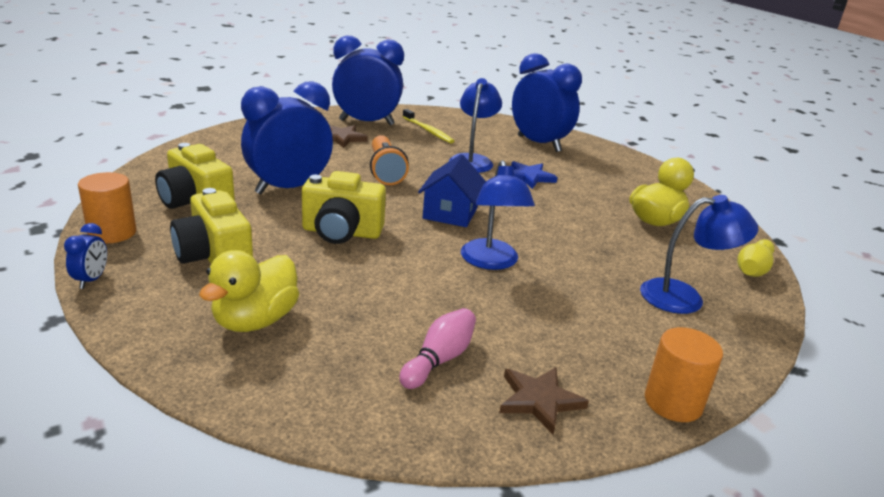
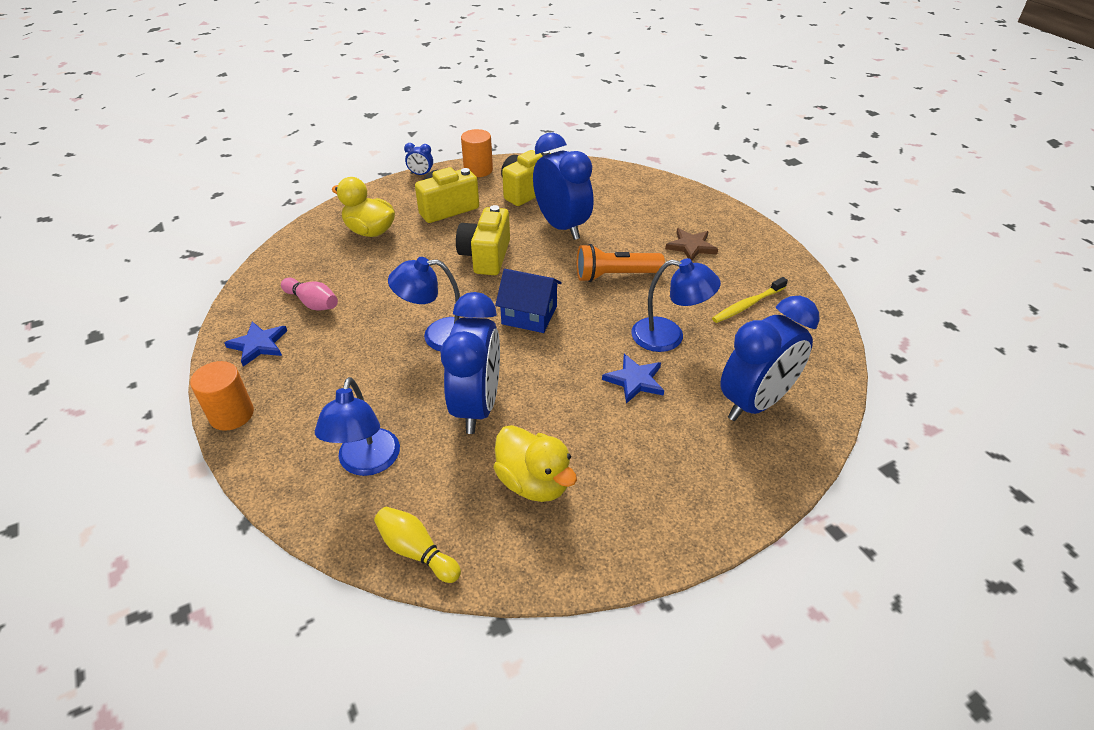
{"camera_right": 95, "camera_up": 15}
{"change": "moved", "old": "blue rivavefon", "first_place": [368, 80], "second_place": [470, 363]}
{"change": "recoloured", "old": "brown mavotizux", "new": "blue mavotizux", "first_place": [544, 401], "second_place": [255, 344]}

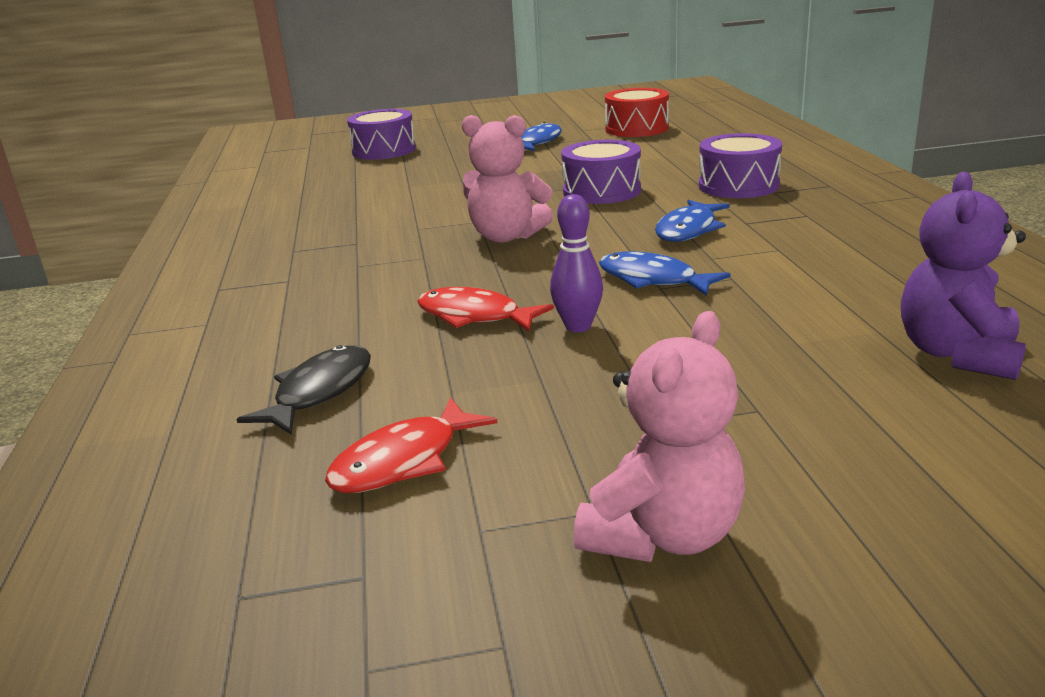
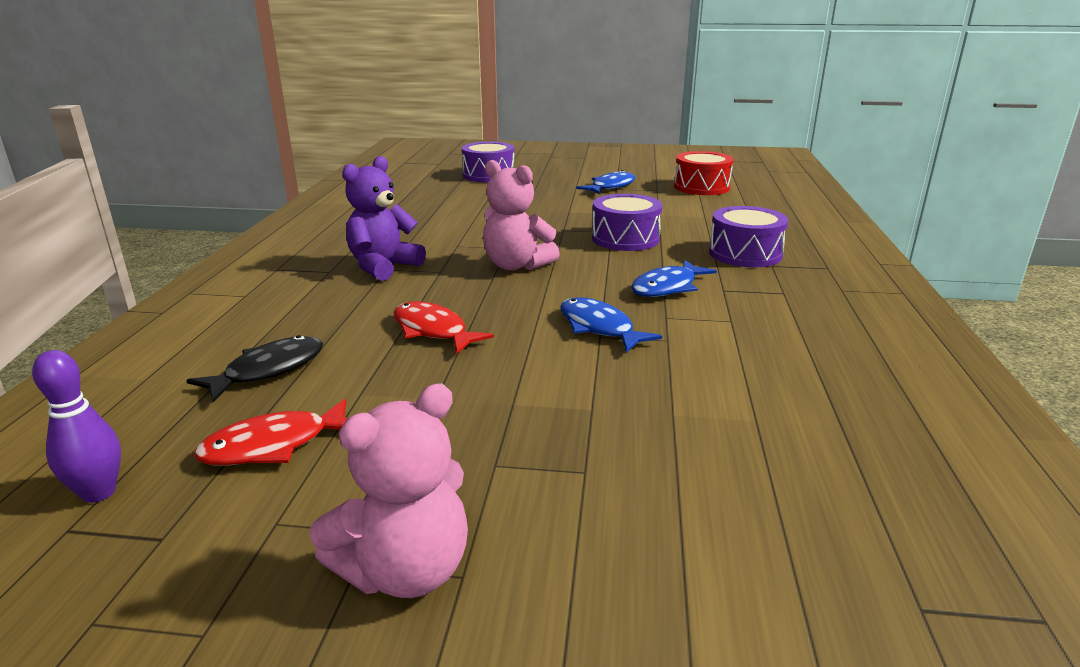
{"camera_right": 15, "camera_up": 0}
{"change": "moved", "old": "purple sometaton", "first_place": [963, 276], "second_place": [384, 218]}
{"change": "moved", "old": "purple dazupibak", "first_place": [576, 263], "second_place": [76, 426]}

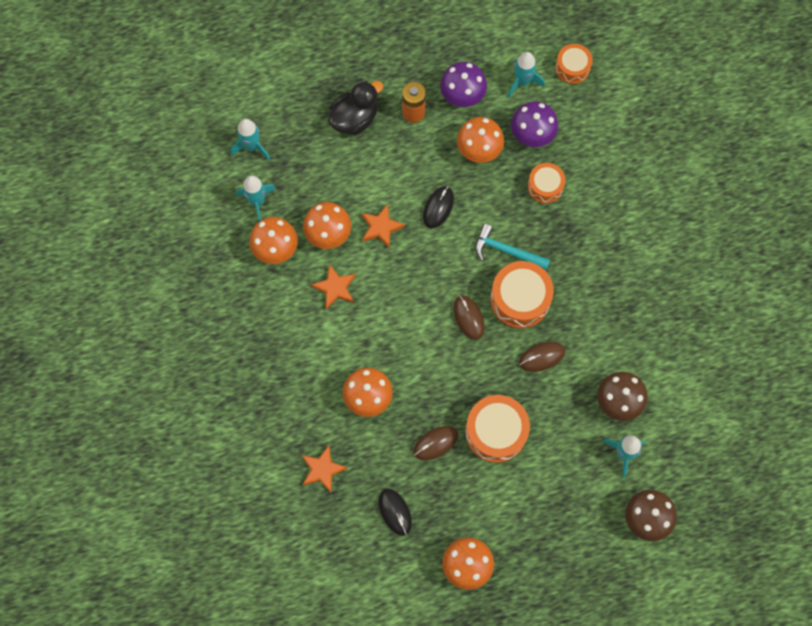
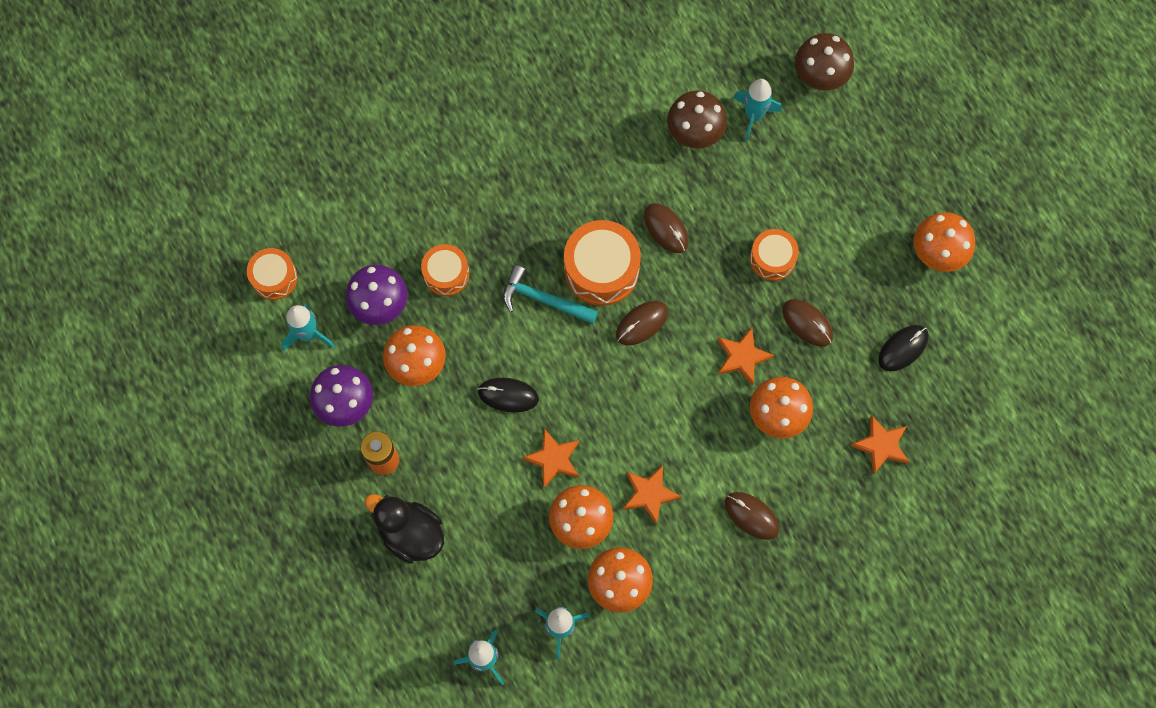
{"camera_right": -105, "camera_up": 0}
{"change": "turned", "old": "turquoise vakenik", "first_place": [512, 247], "second_place": [550, 294], "degrees": 105}
{"change": "resized", "old": "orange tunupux", "first_place": [497, 429], "second_place": [774, 255], "factor": 0.61}
{"change": "added", "new": "orange mavotizux", "second_place": [745, 357]}
{"change": "added", "new": "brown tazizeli", "second_place": [752, 516]}

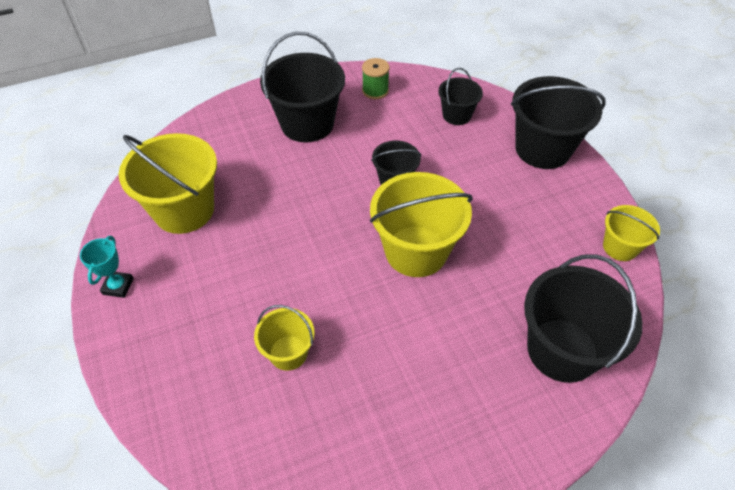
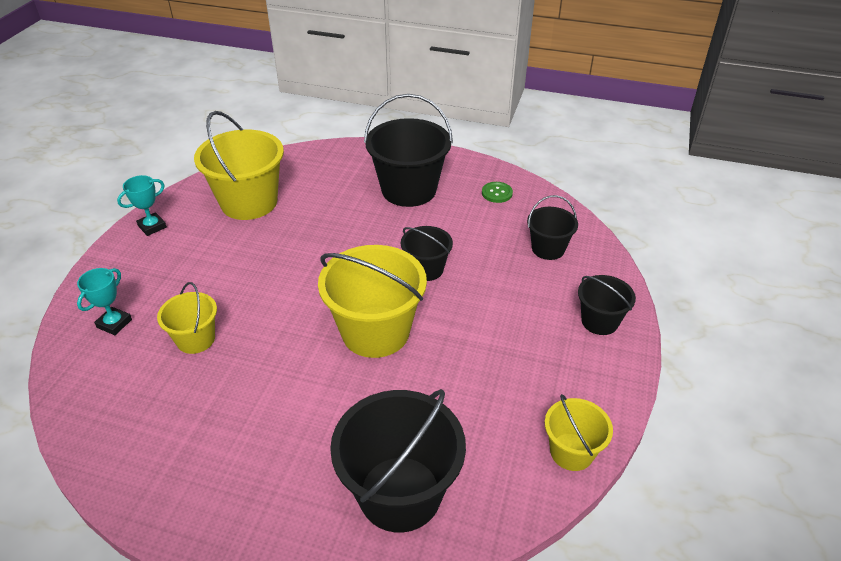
{"camera_right": 40, "camera_up": -10}
{"change": "replaced", "old": "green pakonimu", "new": "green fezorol", "first_place": [376, 78], "second_place": [497, 192]}
{"change": "resized", "old": "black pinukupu", "first_place": [558, 122], "second_place": [607, 305], "factor": 0.55}
{"change": "added", "new": "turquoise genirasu", "second_place": [104, 301]}

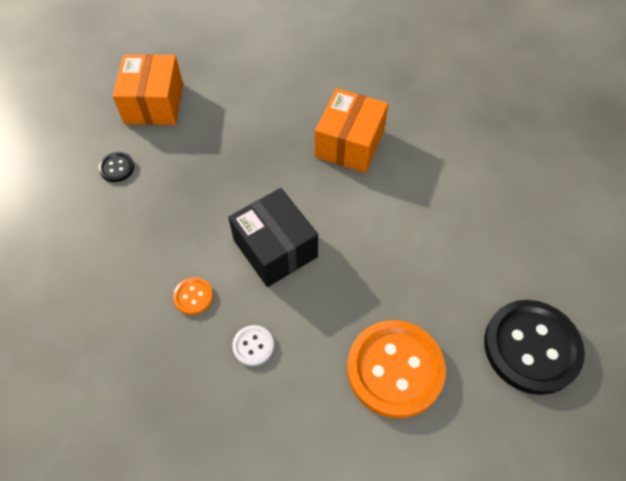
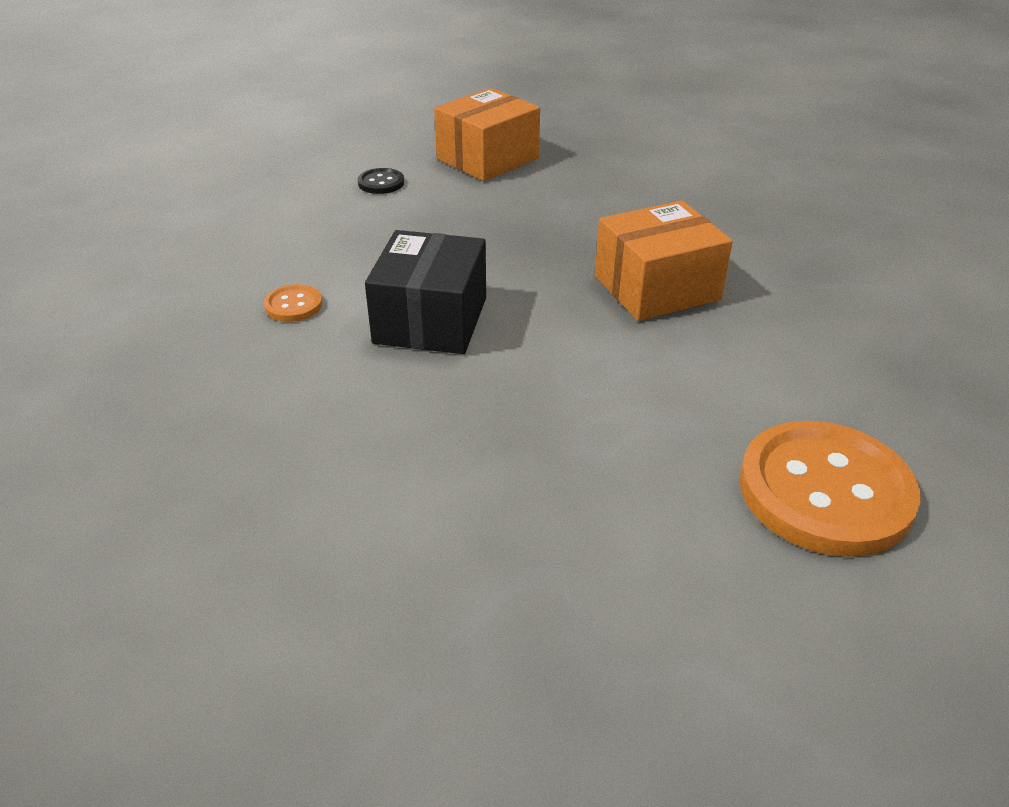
{"camera_right": 45, "camera_up": -20}
{"change": "removed", "old": "black fezorol", "first_place": [534, 347]}
{"change": "moved", "old": "orange fezorol", "first_place": [396, 369], "second_place": [830, 489]}
{"change": "removed", "old": "white fezorol", "first_place": [253, 345]}

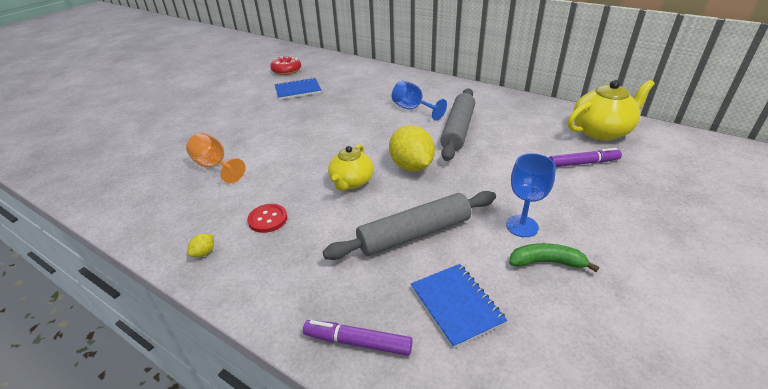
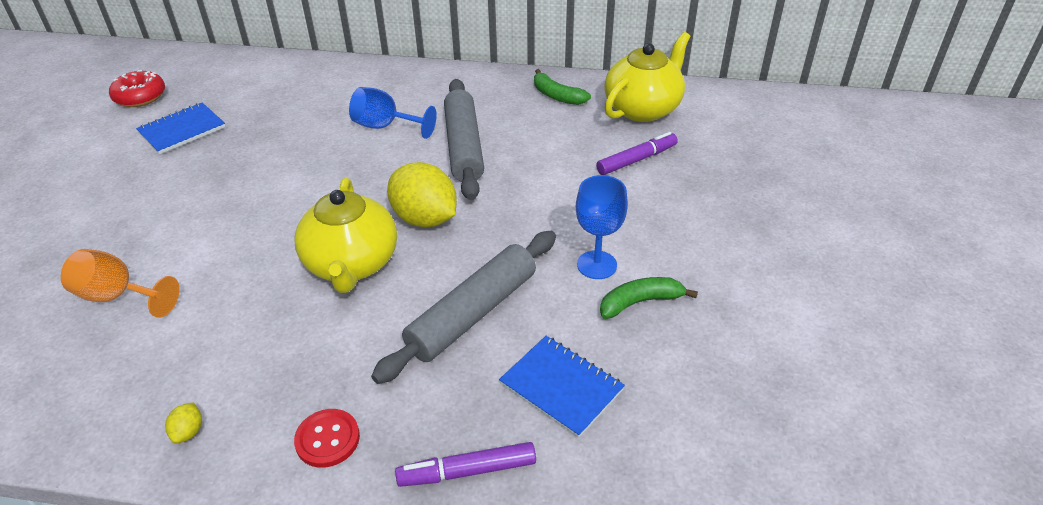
{"camera_right": -25, "camera_up": 5}
{"change": "resized", "old": "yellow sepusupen", "first_place": [351, 167], "second_place": [345, 235], "factor": 1.5}
{"change": "moved", "old": "red fezorol", "first_place": [267, 218], "second_place": [327, 438]}
{"change": "added", "new": "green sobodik", "second_place": [562, 87]}

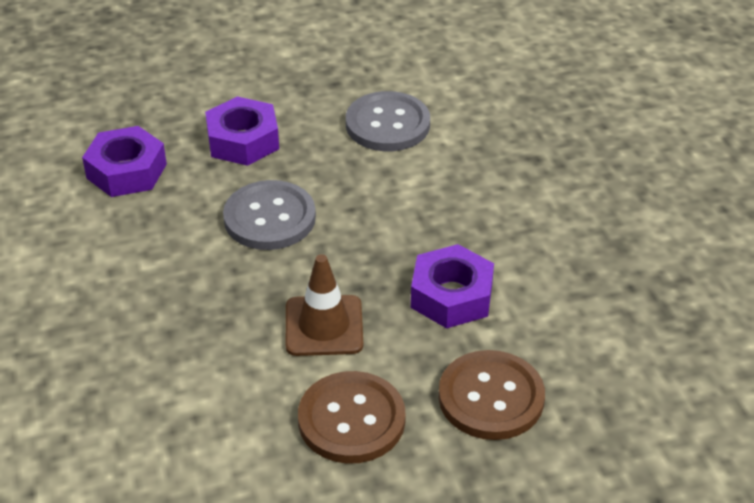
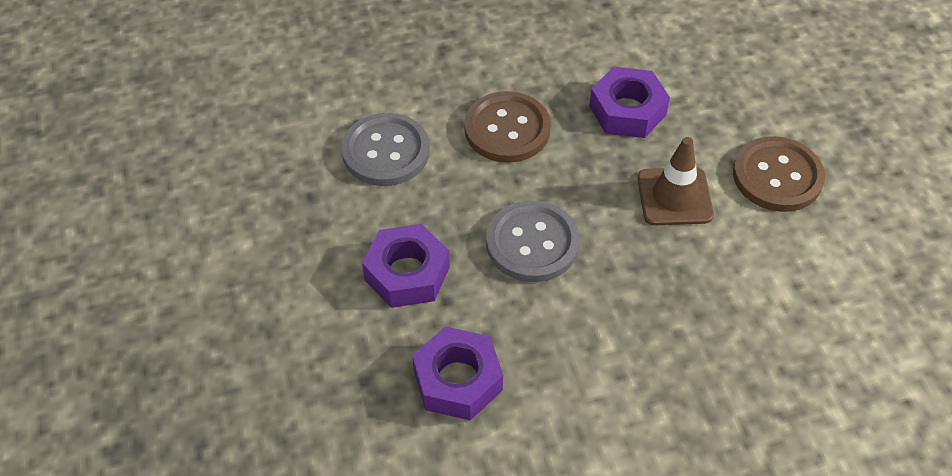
{"camera_right": -90, "camera_up": 10}
{"change": "moved", "old": "brown fezorol", "first_place": [492, 395], "second_place": [507, 127]}

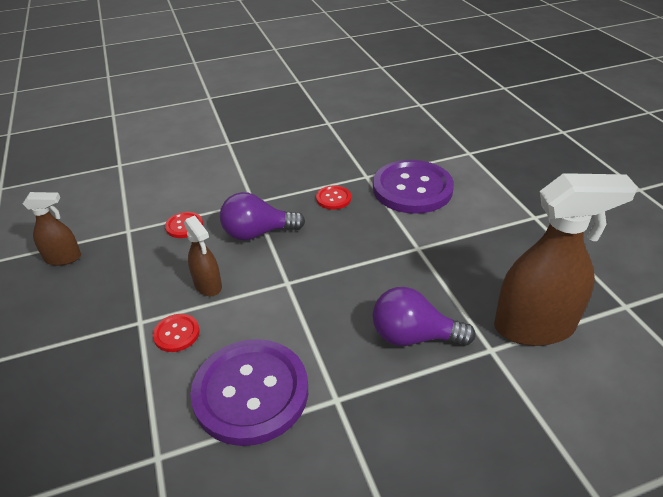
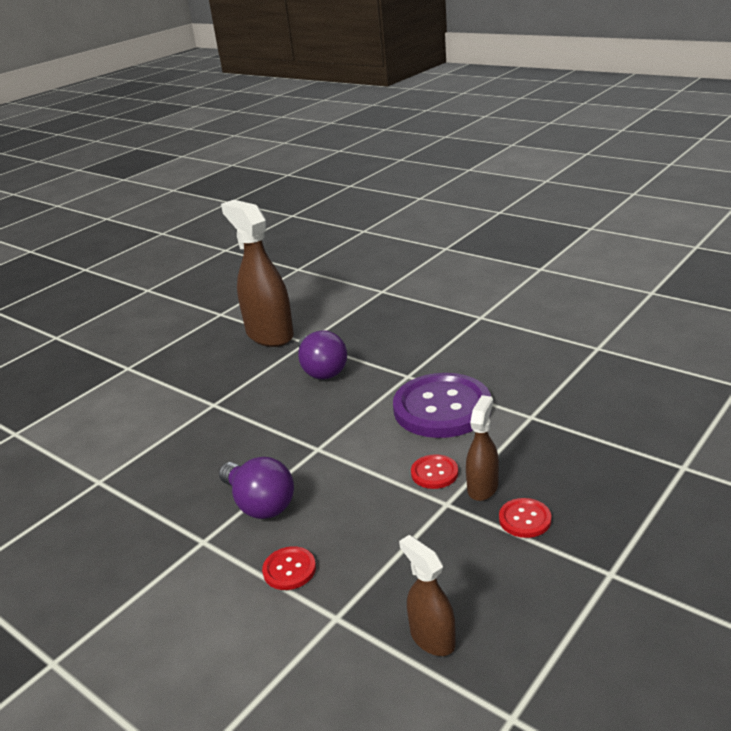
{"camera_right": -120, "camera_up": -10}
{"change": "removed", "old": "purple fezorol", "first_place": [413, 187]}
{"change": "moved", "old": "red fezorol", "first_place": [333, 197], "second_place": [525, 518]}
{"change": "moved", "old": "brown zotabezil", "first_place": [203, 256], "second_place": [482, 448]}

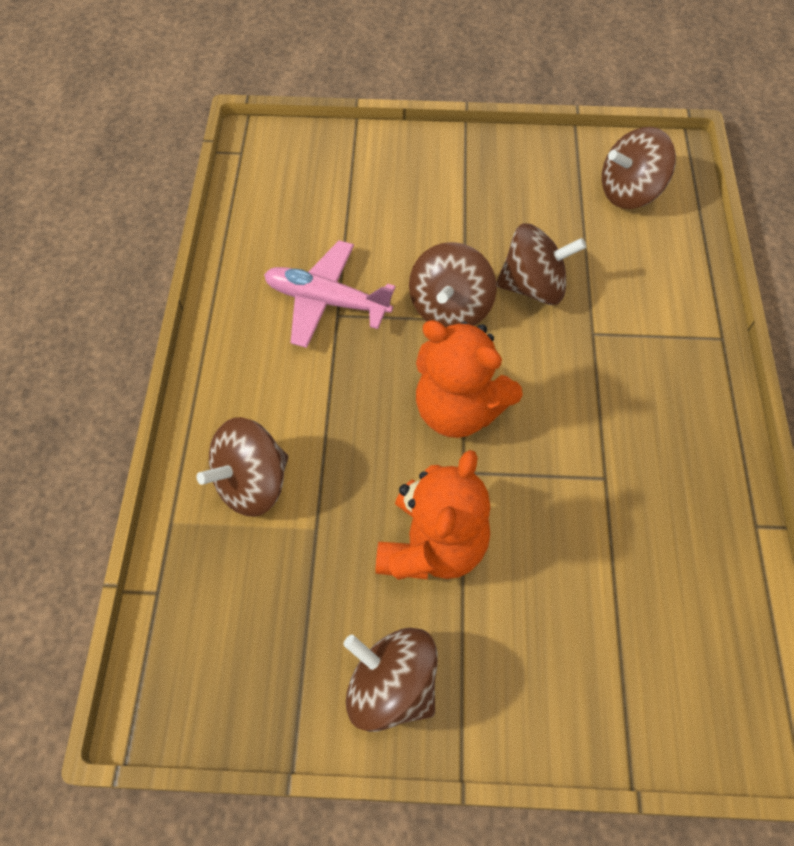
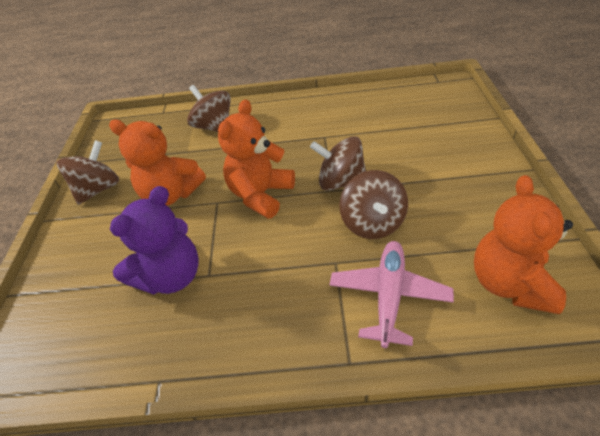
{"camera_right": 90, "camera_up": -15}
{"change": "replaced", "old": "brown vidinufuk", "new": "orange sometaton", "first_place": [639, 168], "second_place": [523, 244]}
{"change": "moved", "old": "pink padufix", "first_place": [330, 294], "second_place": [391, 294]}
{"change": "added", "new": "purple sometaton", "second_place": [154, 240]}

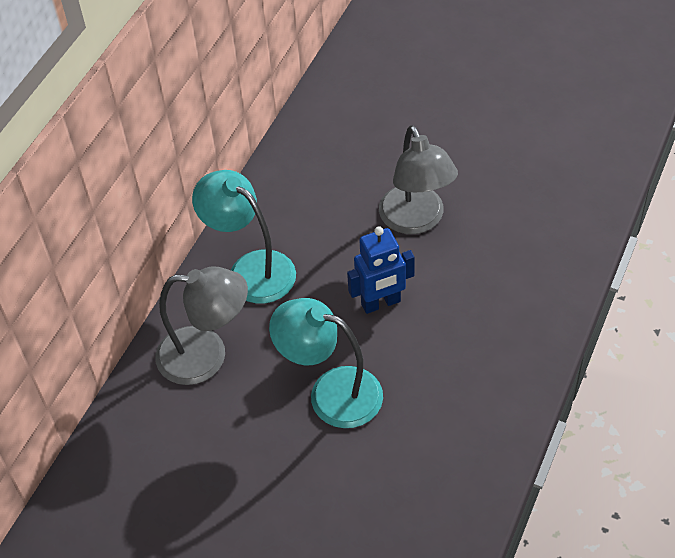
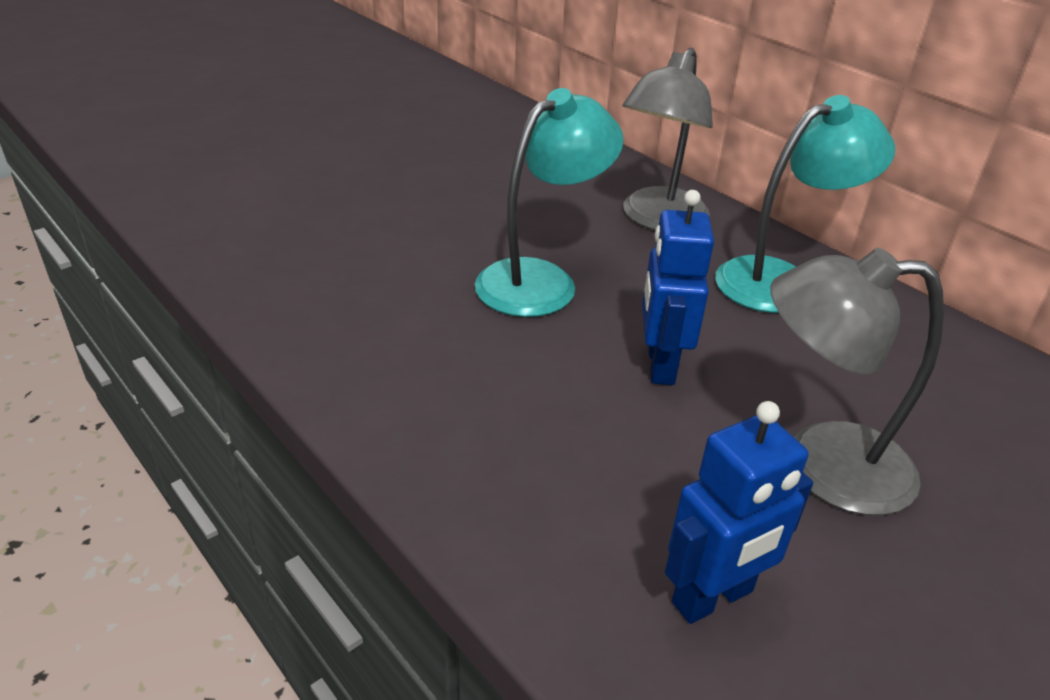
{"camera_right": 110, "camera_up": -15}
{"change": "added", "new": "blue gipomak", "second_place": [739, 512]}

